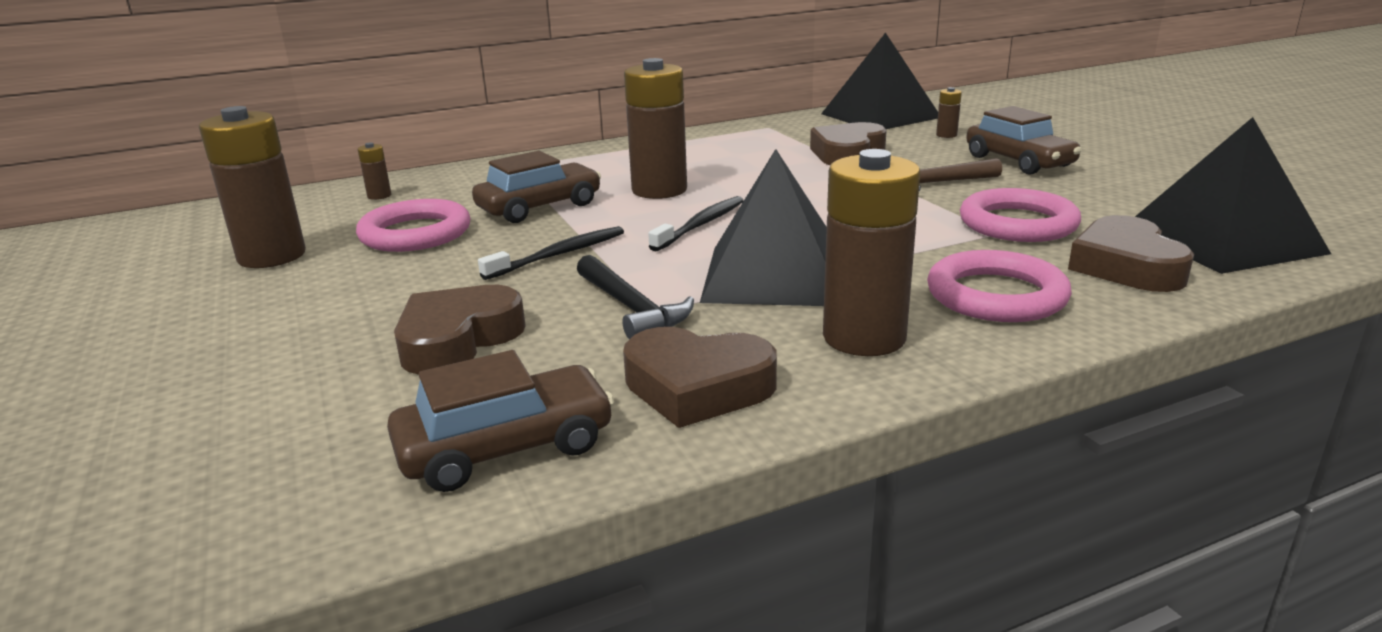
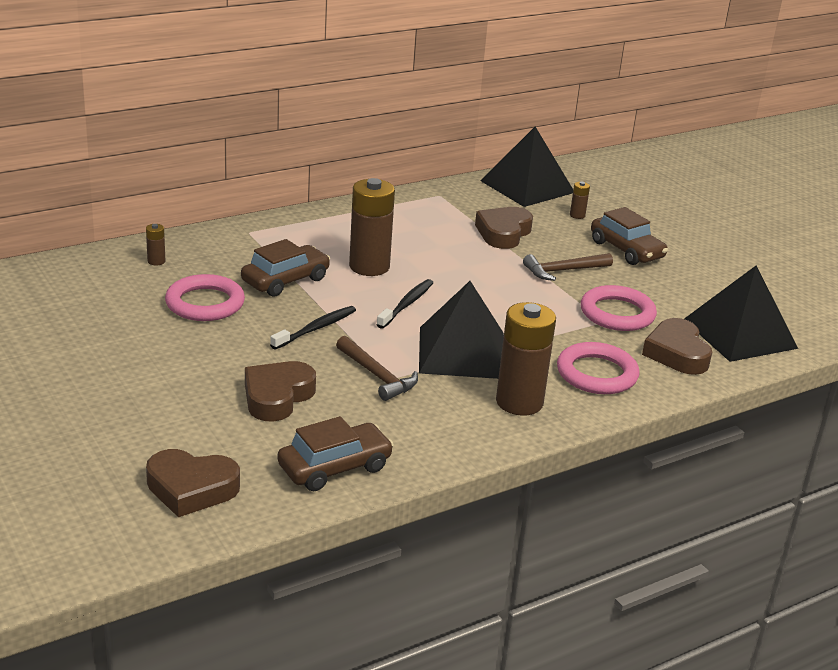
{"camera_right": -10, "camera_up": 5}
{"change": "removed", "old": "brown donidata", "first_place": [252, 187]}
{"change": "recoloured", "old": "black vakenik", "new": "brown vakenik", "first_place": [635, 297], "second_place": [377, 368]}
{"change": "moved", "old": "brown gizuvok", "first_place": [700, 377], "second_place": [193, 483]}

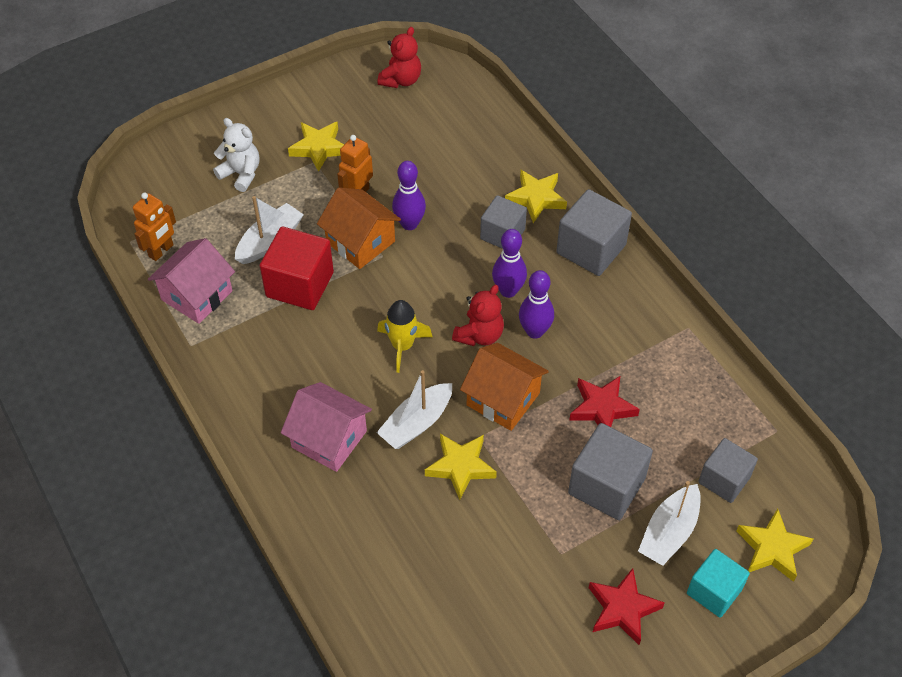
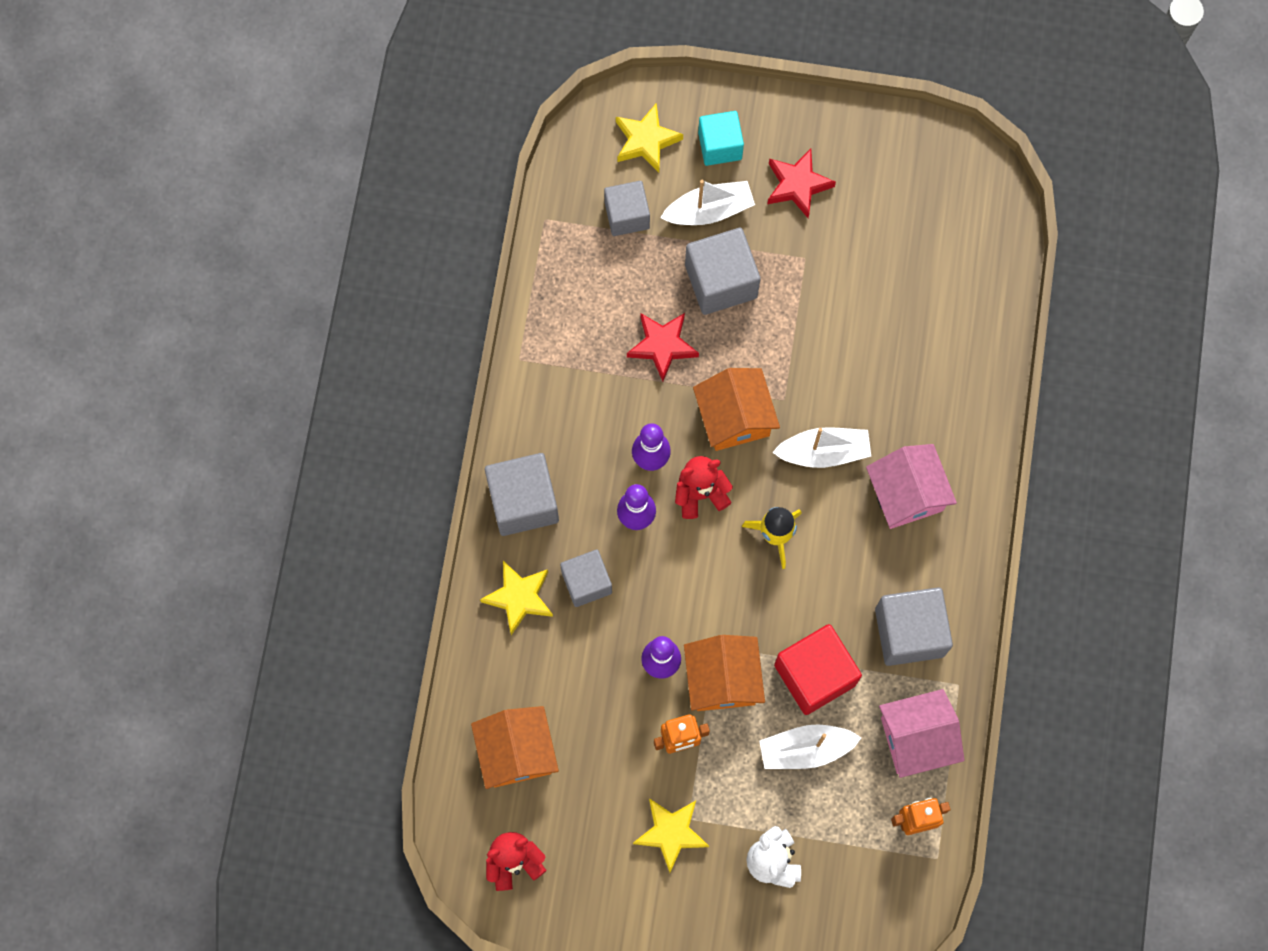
{"camera_right": -140, "camera_up": 20}
{"change": "removed", "old": "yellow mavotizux", "first_place": [461, 467]}
{"change": "added", "new": "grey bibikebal", "second_place": [914, 626]}
{"change": "added", "new": "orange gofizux", "second_place": [515, 747]}

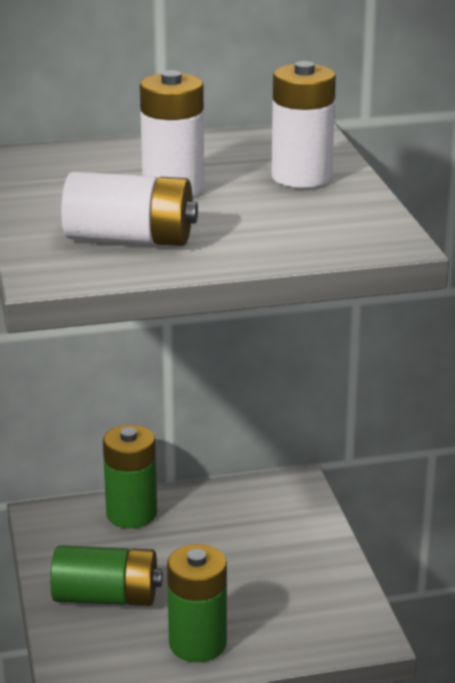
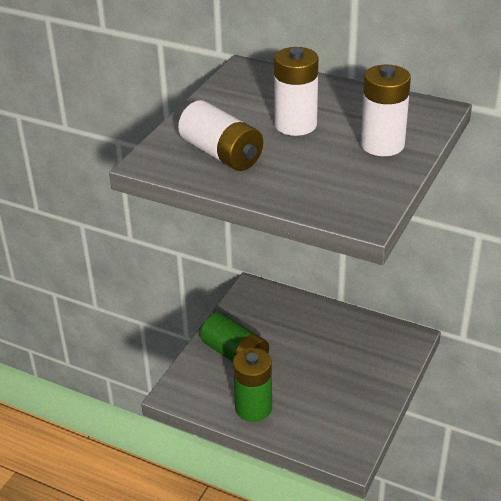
{"camera_right": 40, "camera_up": 10}
{"change": "removed", "old": "green donidata", "first_place": [130, 477]}

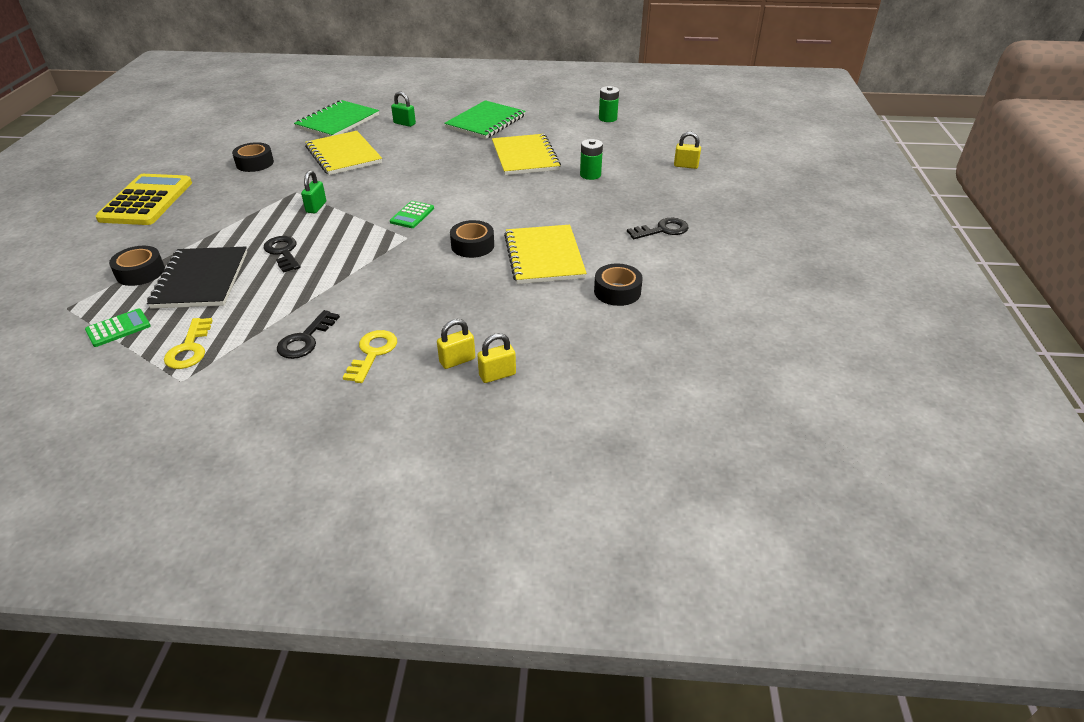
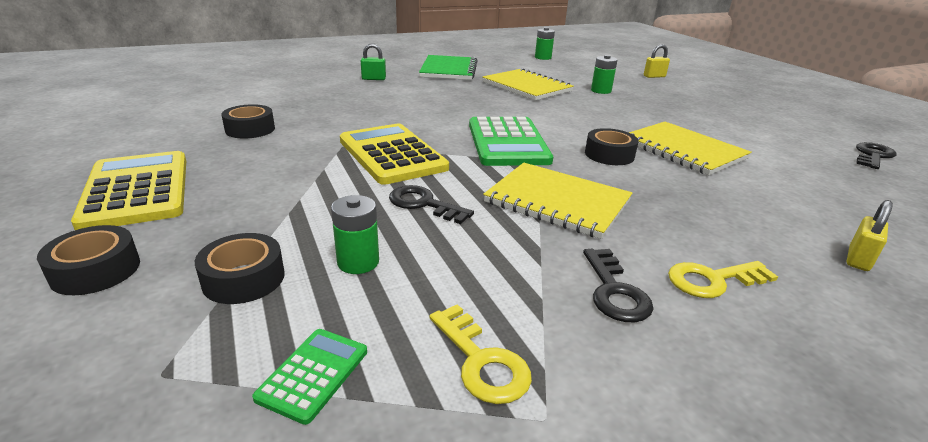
{"camera_right": -30, "camera_up": -10}
{"change": "removed", "old": "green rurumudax", "first_place": [336, 118]}
{"change": "moved", "old": "yellow rurumudax", "first_place": [343, 153], "second_place": [558, 201]}
{"change": "replaced", "old": "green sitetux", "new": "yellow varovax", "first_place": [313, 192], "second_place": [394, 154]}
{"change": "resized", "old": "green varovax", "first_place": [412, 214], "second_place": [511, 141], "factor": 2.11}
{"change": "moved", "old": "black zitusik", "first_place": [657, 228], "second_place": [876, 155]}
{"change": "replaced", "old": "black rurumudax", "new": "green donidata", "first_place": [197, 278], "second_place": [355, 234]}
{"change": "moved", "old": "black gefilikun", "first_place": [618, 284], "second_place": [88, 260]}
{"change": "removed", "old": "yellow sitetux", "first_place": [456, 344]}
{"change": "turned", "old": "yellow zitusik", "first_place": [370, 356], "second_place": [723, 279], "degrees": -90}

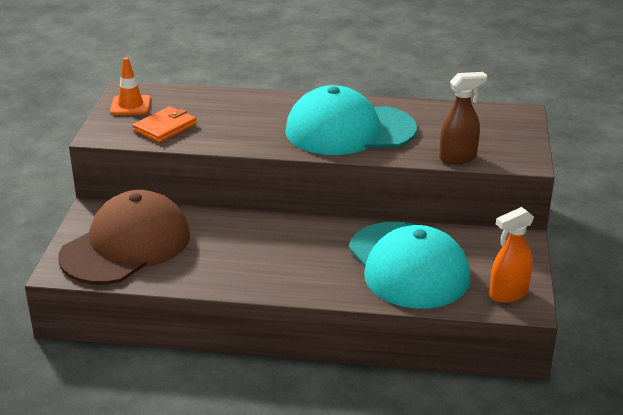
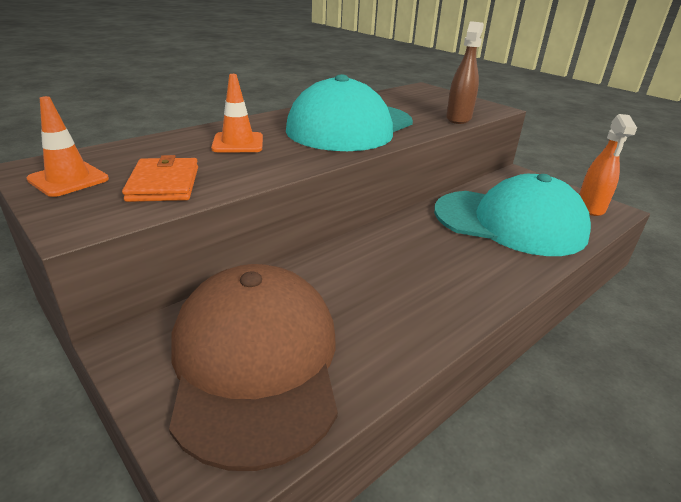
{"camera_right": -50, "camera_up": 0}
{"change": "added", "new": "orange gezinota", "second_place": [237, 113]}

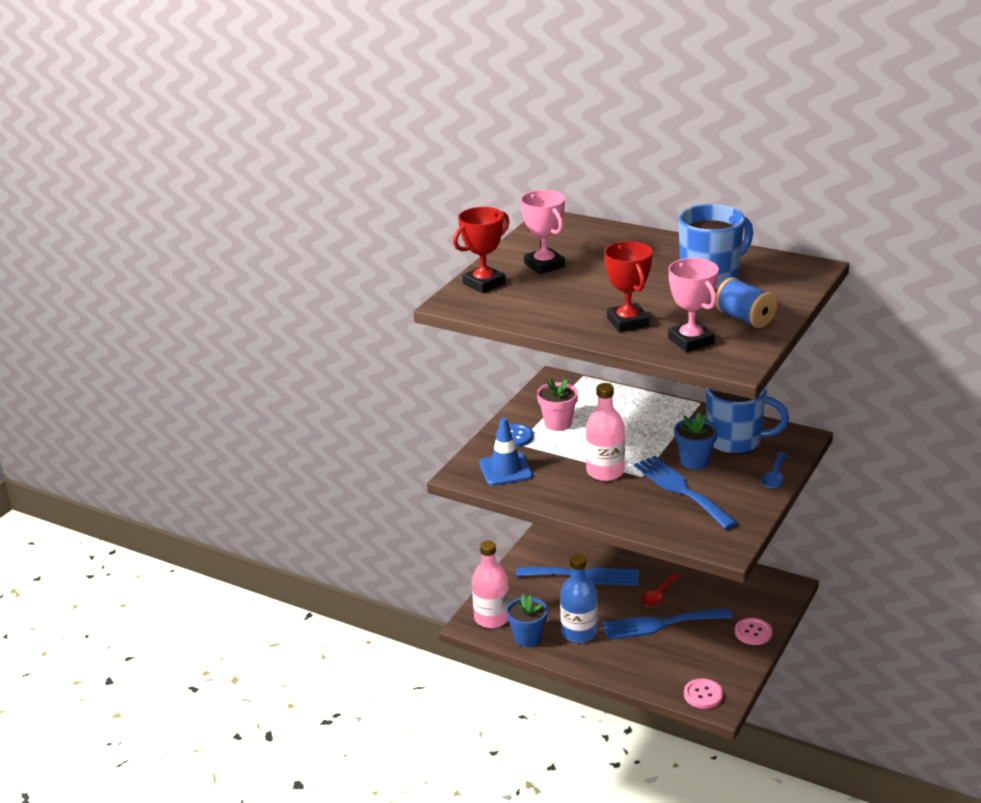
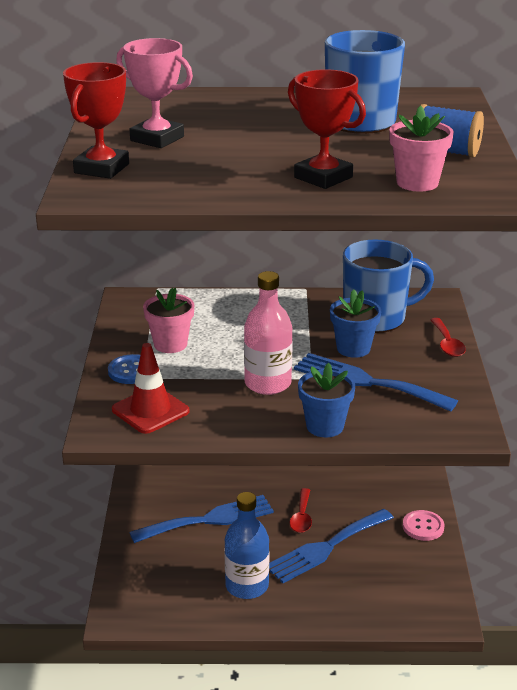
{"camera_right": -30, "camera_up": 0}
{"change": "replaced", "old": "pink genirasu", "new": "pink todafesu", "first_place": [693, 305], "second_place": [421, 148]}
{"change": "recoloured", "old": "blue gezinota", "new": "red gezinota", "first_place": [506, 452], "second_place": [150, 388]}
{"change": "recoloured", "old": "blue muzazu", "new": "red muzazu", "first_place": [774, 470], "second_place": [448, 337]}
{"change": "removed", "old": "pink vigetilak", "first_place": [490, 584]}
{"change": "moved", "old": "blue todafesu", "first_place": [527, 620], "second_place": [326, 400]}
{"change": "removed", "old": "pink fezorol", "first_place": [703, 694]}

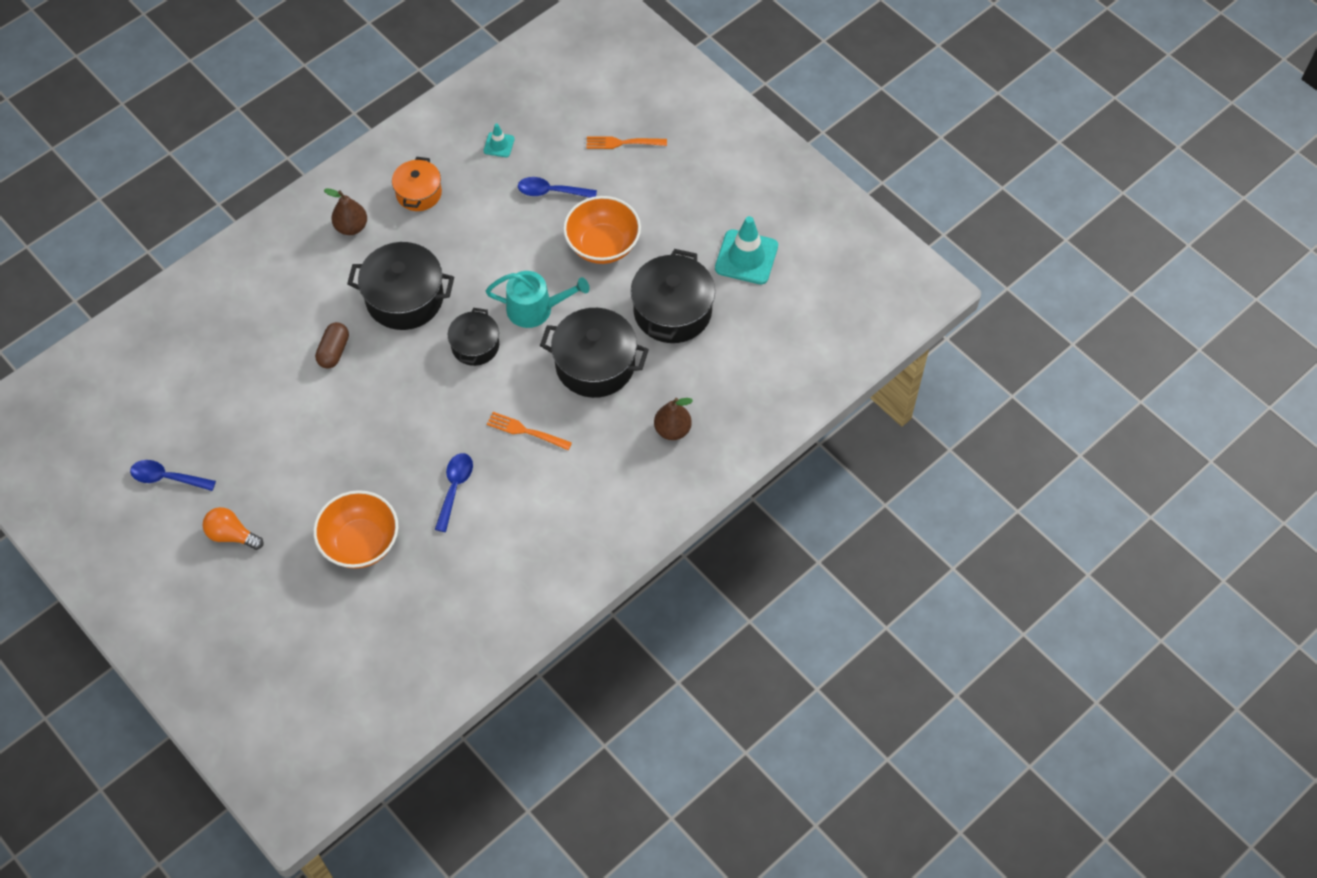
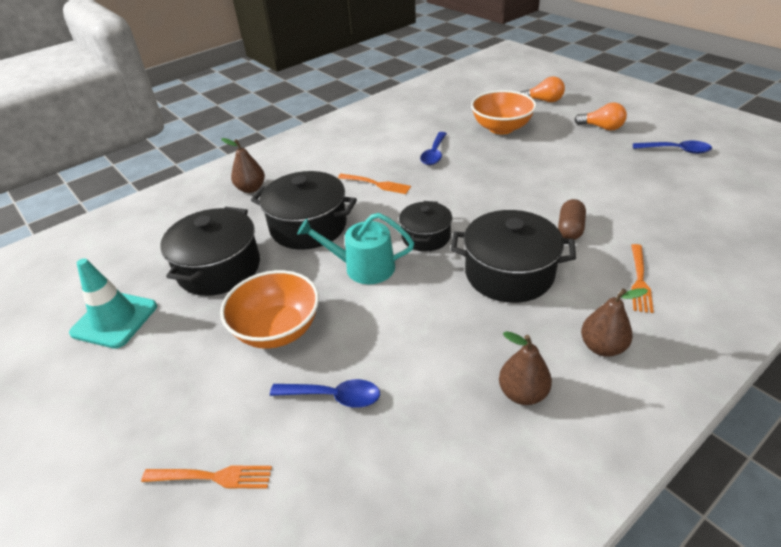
{"camera_right": -175, "camera_up": -20}
{"change": "removed", "old": "turquoise gezinota", "first_place": [499, 140]}
{"change": "replaced", "old": "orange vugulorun", "new": "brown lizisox", "first_place": [417, 184], "second_place": [525, 368]}
{"change": "added", "new": "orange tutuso", "second_place": [543, 89]}
{"change": "added", "new": "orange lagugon", "second_place": [642, 278]}

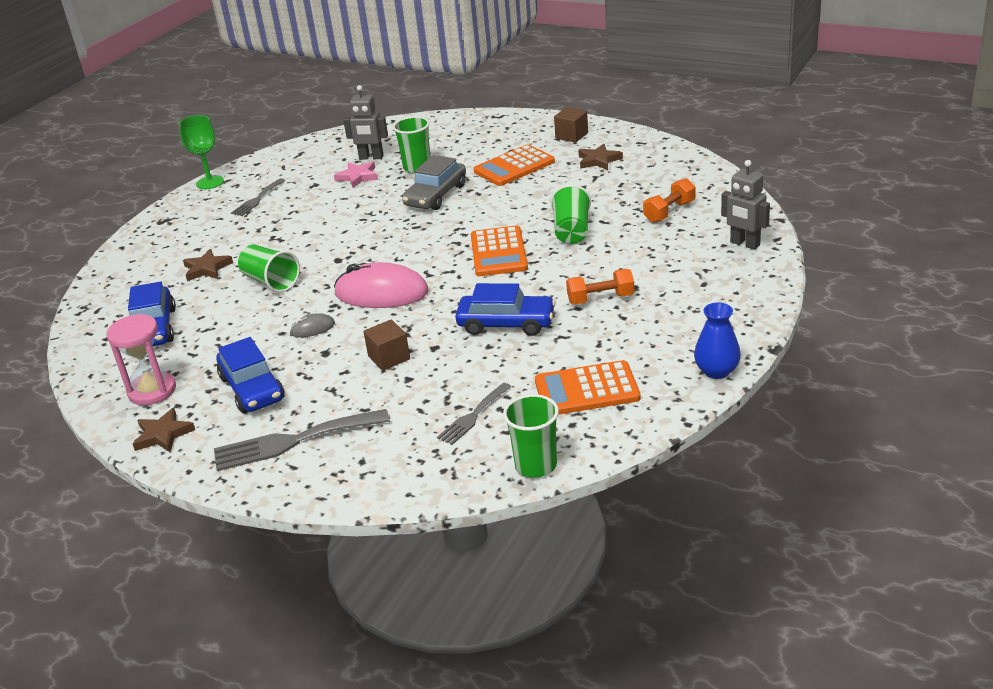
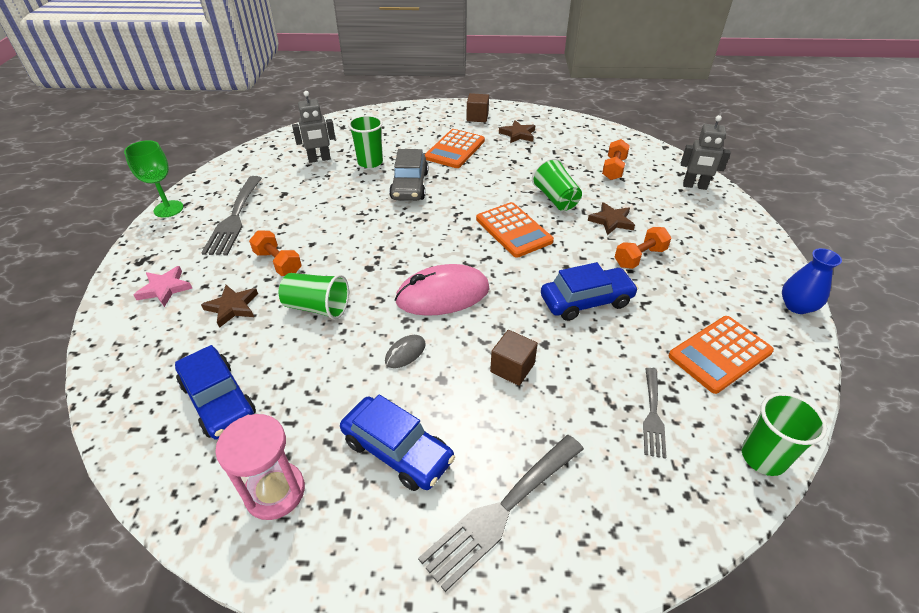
{"camera_right": -30, "camera_up": 10}
{"change": "moved", "old": "pink mavotizux", "first_place": [356, 175], "second_place": [163, 286]}
{"change": "resized", "old": "grey lagugon", "first_place": [258, 197], "second_place": [231, 215], "factor": 1.71}
{"change": "moved", "old": "brown mavotizux", "first_place": [164, 430], "second_place": [611, 218]}
{"change": "added", "new": "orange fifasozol", "second_place": [275, 253]}

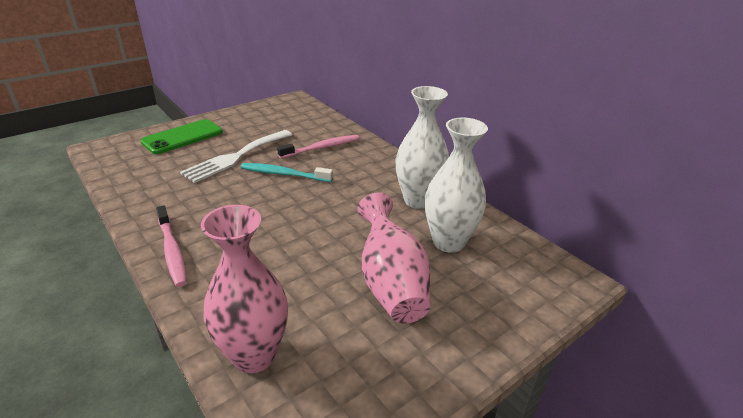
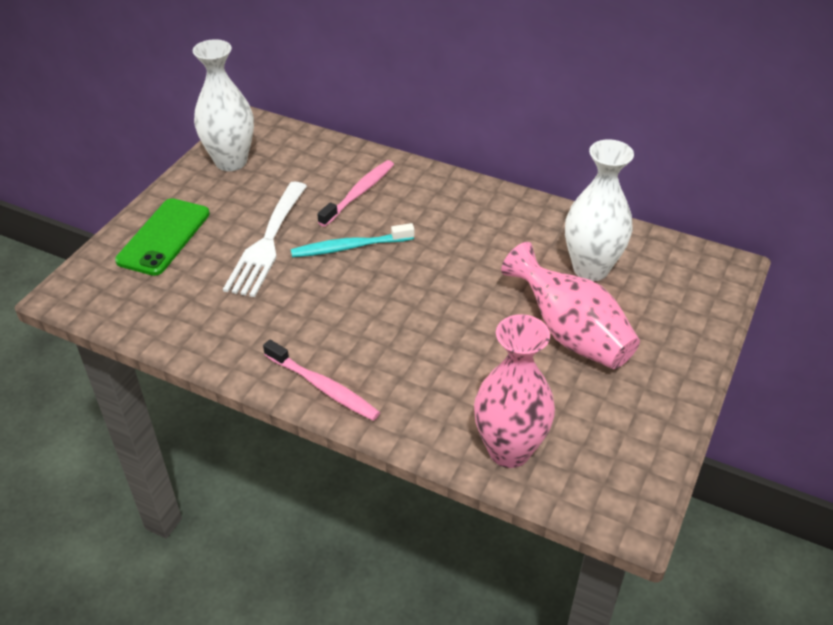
{"camera_right": -25, "camera_up": 10}
{"change": "moved", "old": "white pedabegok", "first_place": [422, 147], "second_place": [223, 105]}

